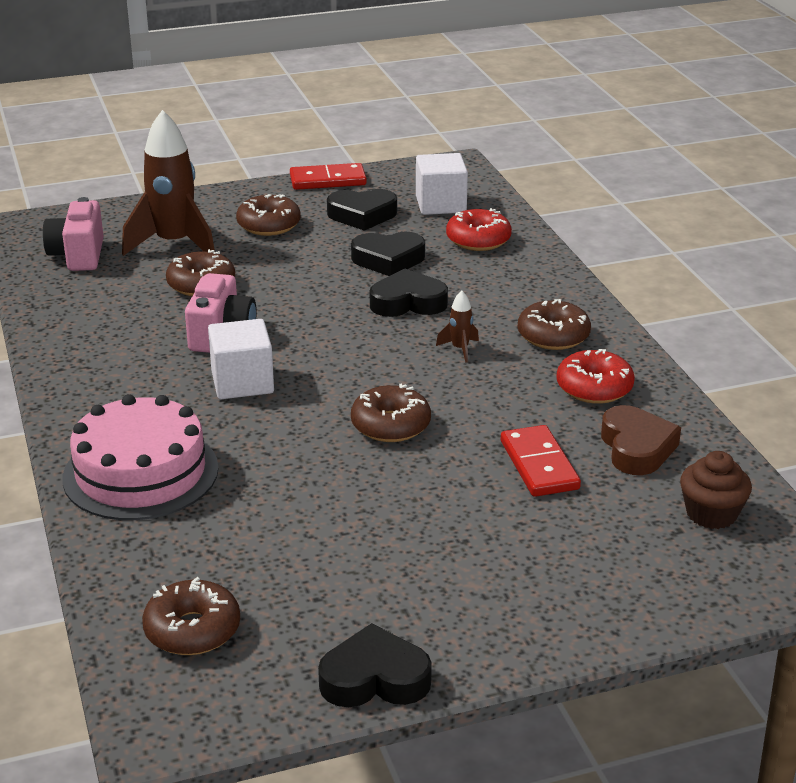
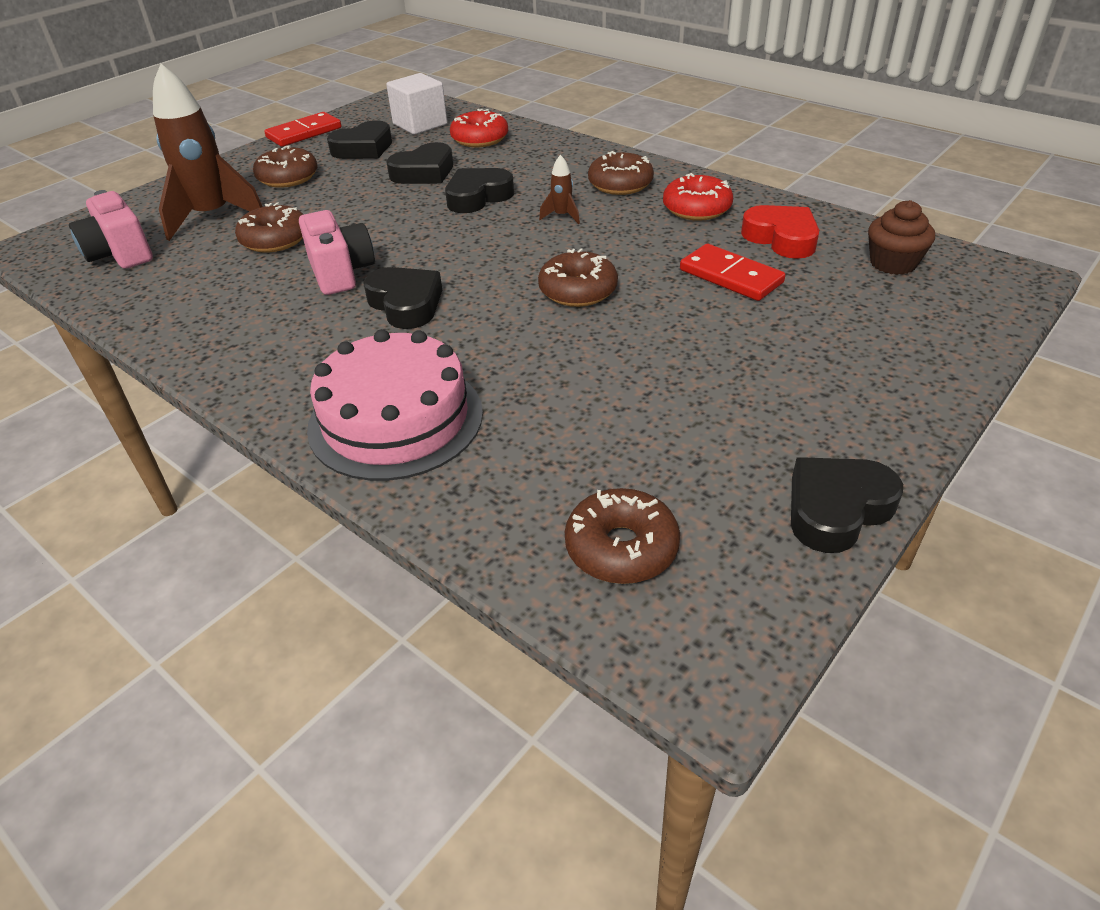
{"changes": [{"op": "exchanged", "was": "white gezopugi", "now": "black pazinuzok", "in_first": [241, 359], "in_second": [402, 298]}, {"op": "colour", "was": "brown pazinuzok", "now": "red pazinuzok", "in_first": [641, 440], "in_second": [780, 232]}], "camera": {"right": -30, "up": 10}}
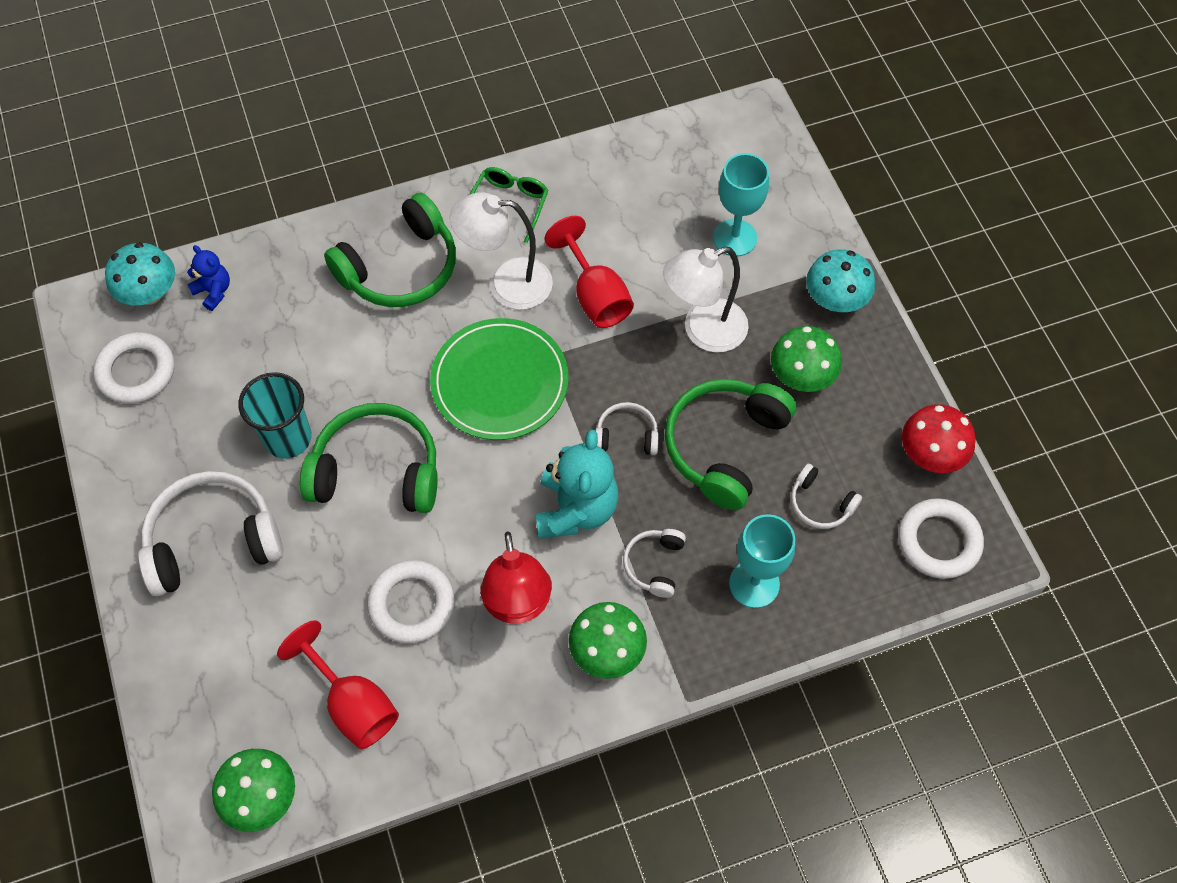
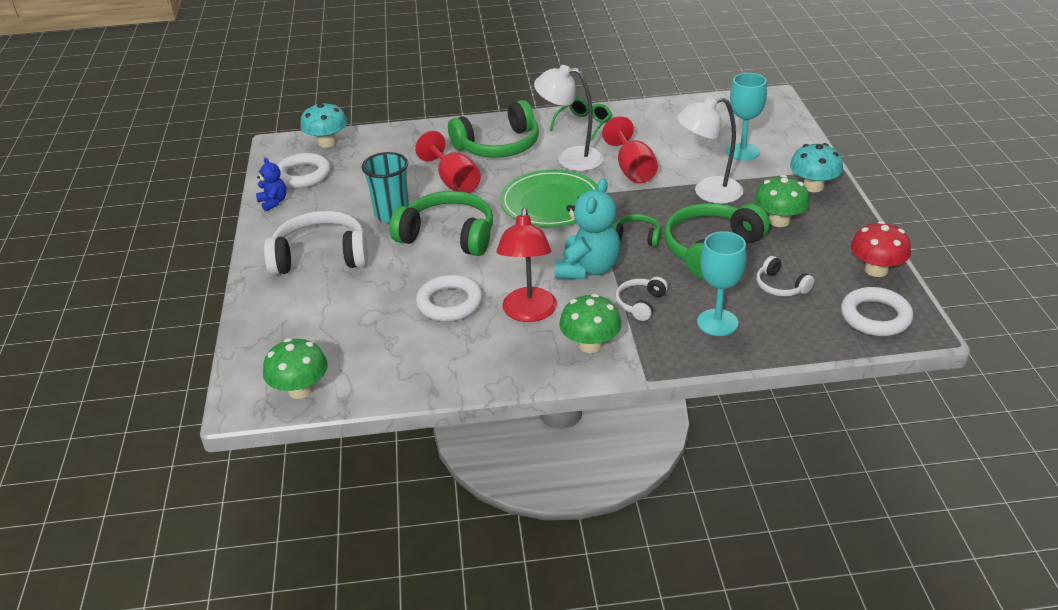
{"changes": [{"op": "relocated", "was": "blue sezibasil", "in_first": [208, 278], "in_second": [271, 184]}, {"op": "relocated", "was": "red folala", "in_first": [338, 684], "in_second": [448, 162]}, {"op": "colour", "was": "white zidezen", "now": "green zidezen", "in_first": [627, 428], "in_second": [636, 230]}], "camera": {"right": 15, "up": -25}}
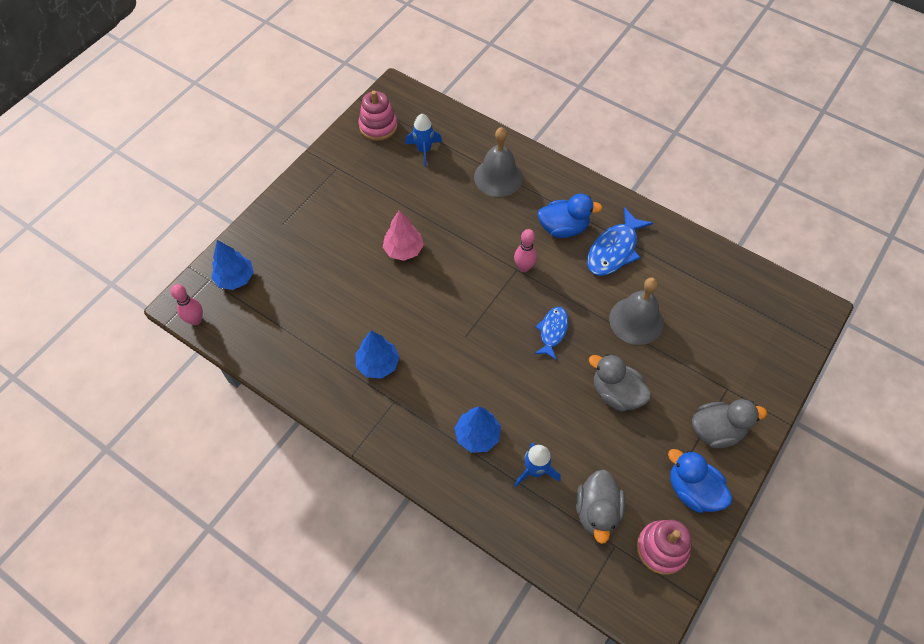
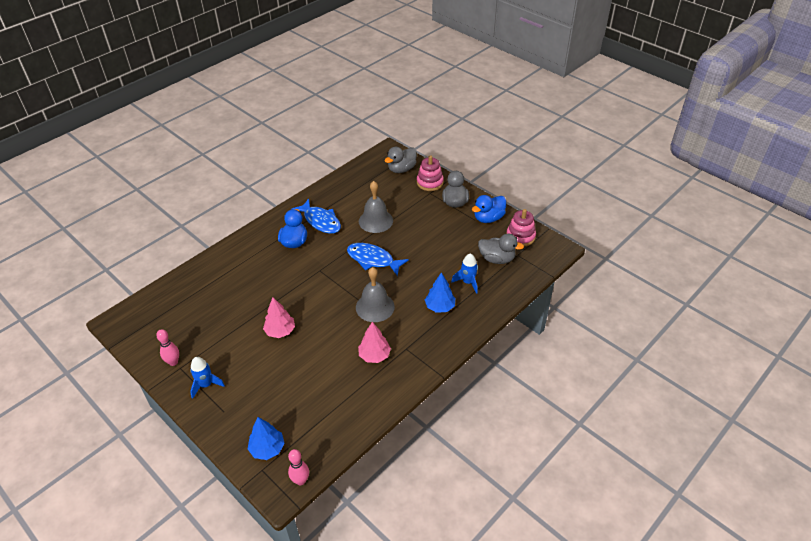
{"changes": [{"op": "colour", "was": "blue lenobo", "now": "pink lenobo", "in_first": [377, 355], "in_second": [374, 342]}, {"op": "relocated", "was": "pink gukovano", "in_first": [378, 116], "in_second": [430, 173]}, {"op": "relocated", "was": "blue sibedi", "in_first": [423, 140], "in_second": [207, 378]}, {"op": "relocated", "was": "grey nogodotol", "in_first": [498, 162], "in_second": [375, 294]}, {"op": "relocated", "was": "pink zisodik", "in_first": [525, 250], "in_second": [167, 347]}, {"op": "size", "was": "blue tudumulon", "in_first": [551, 333], "in_second": [378, 259], "ratio": 1.59}, {"op": "relocated", "was": "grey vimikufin", "in_first": [620, 383], "in_second": [401, 160]}], "camera": {"right": -80, "up": -15}}
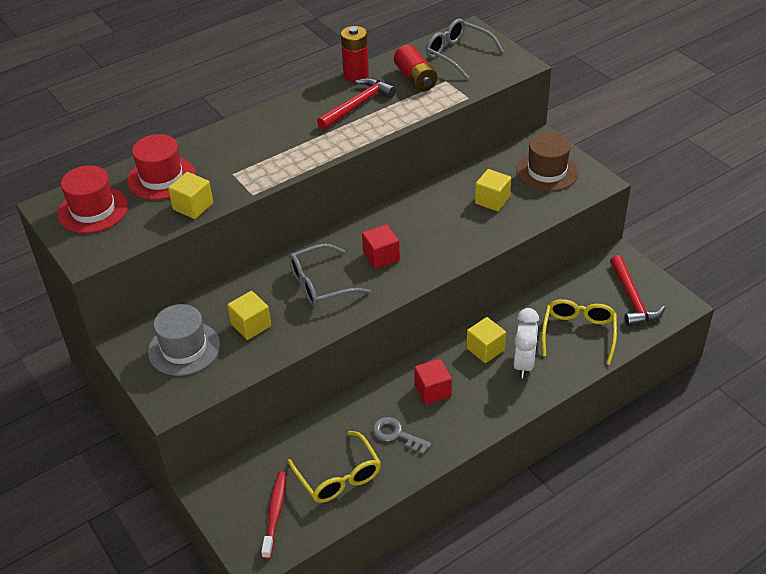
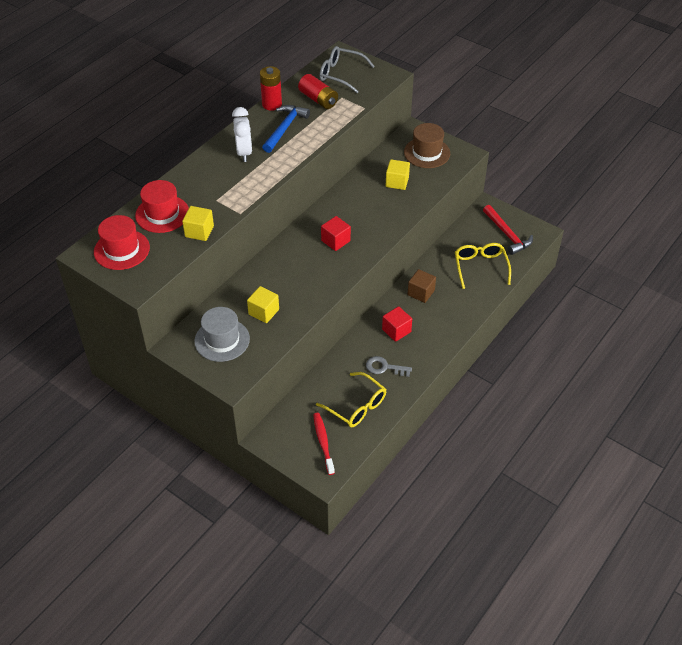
{"changes": [{"op": "missing", "was": "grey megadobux", "in_first": [330, 275]}, {"op": "colour", "was": "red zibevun", "now": "blue zibevun", "in_first": [356, 104], "in_second": [286, 129]}, {"op": "colour", "was": "yellow gezopugi", "now": "brown gezopugi", "in_first": [486, 340], "in_second": [421, 286]}, {"op": "relocated", "was": "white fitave", "in_first": [526, 343], "in_second": [242, 134]}], "camera": {"right": -20, "up": 5}}
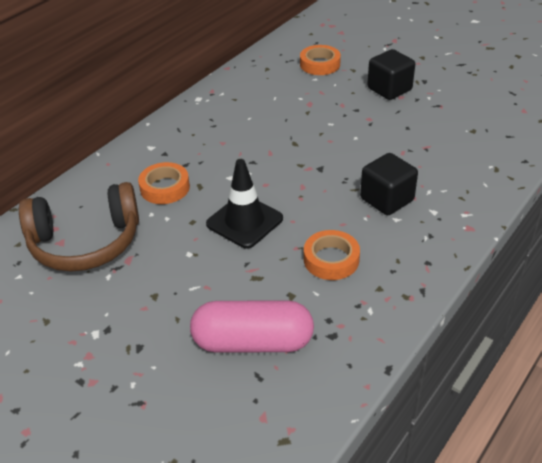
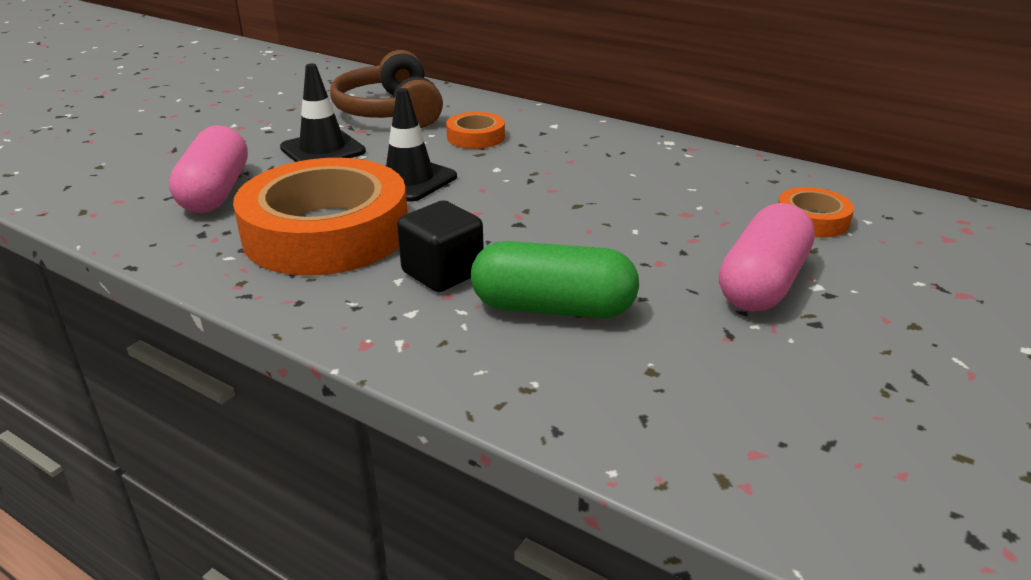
{"changes": [{"op": "size", "was": "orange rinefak", "in_first": [332, 255], "in_second": [320, 217], "ratio": 2.26}, {"op": "exchanged", "was": "black gezopugi", "now": "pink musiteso", "in_first": [391, 74], "in_second": [767, 257]}, {"op": "appeared", "now": "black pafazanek", "in_second": [323, 112]}, {"op": "appeared", "now": "green musiteso", "in_second": [555, 279]}], "camera": {"right": 85, "up": -10}}
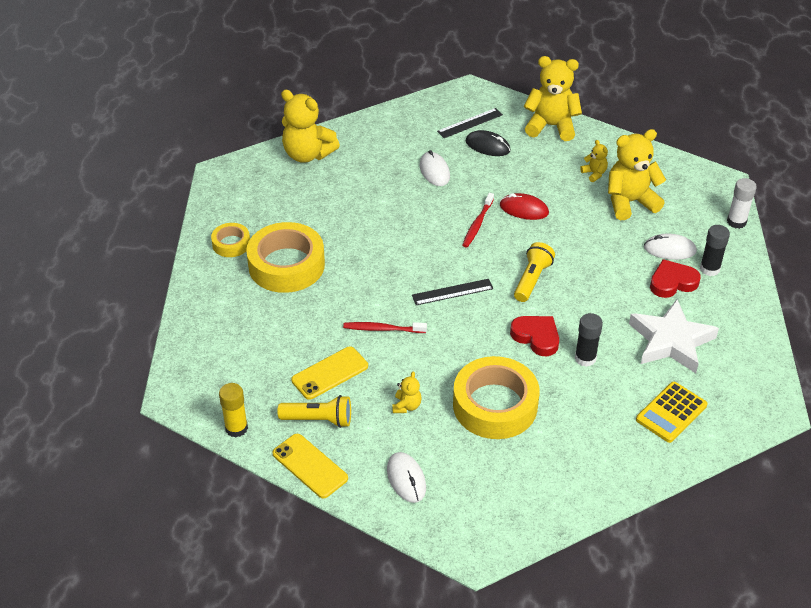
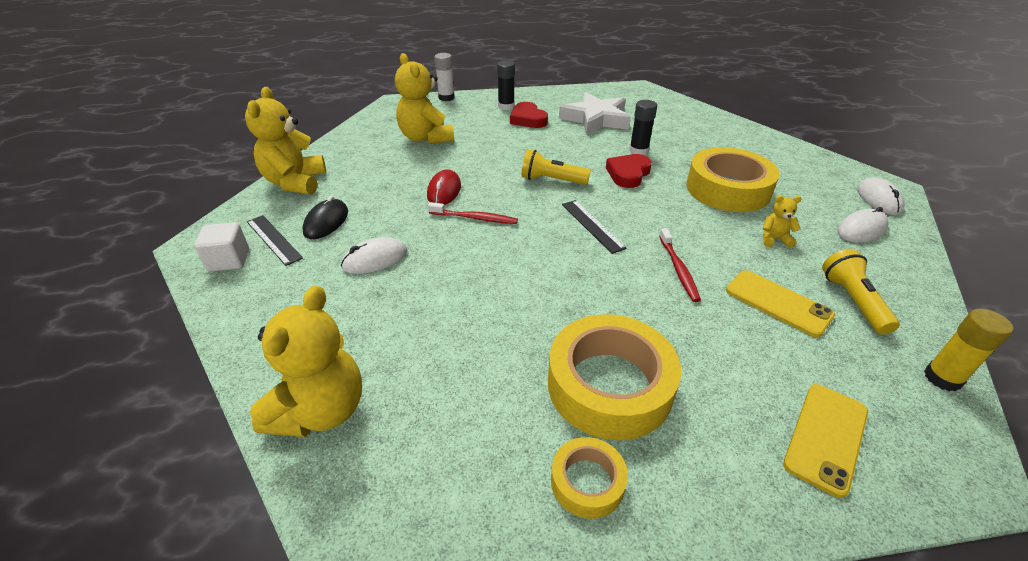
{"changes": [{"op": "relocated", "was": "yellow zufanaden", "in_first": [310, 466], "in_second": [825, 441]}, {"op": "missing", "was": "yellow sezibasil", "in_first": [594, 161]}, {"op": "missing", "was": "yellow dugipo", "in_first": [671, 412]}, {"op": "relocated", "was": "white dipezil", "in_first": [670, 247], "in_second": [880, 196]}, {"op": "appeared", "now": "white gezopugi", "in_second": [221, 247]}], "camera": {"right": -100, "up": -5}}
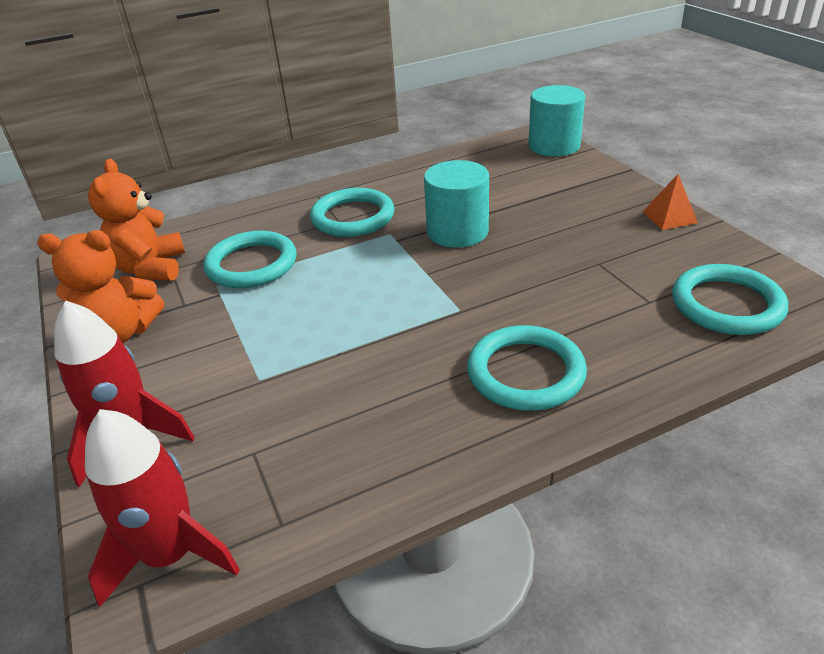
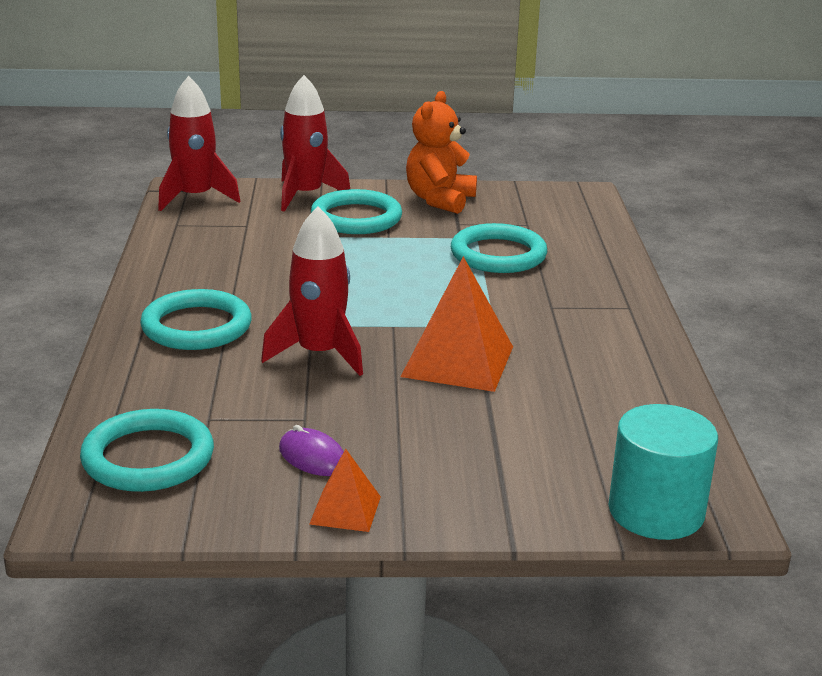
{"changes": [{"op": "missing", "was": "orange sezibasil", "in_first": [136, 219]}, {"op": "relocated", "was": "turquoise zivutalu", "in_first": [352, 212], "in_second": [356, 211]}, {"op": "exchanged", "was": "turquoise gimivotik", "now": "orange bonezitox", "in_first": [456, 204], "in_second": [456, 324]}, {"op": "appeared", "now": "red sibedi", "in_second": [312, 291]}, {"op": "appeared", "now": "purple dipezil", "in_second": [311, 450]}], "camera": {"right": 110, "up": -10}}
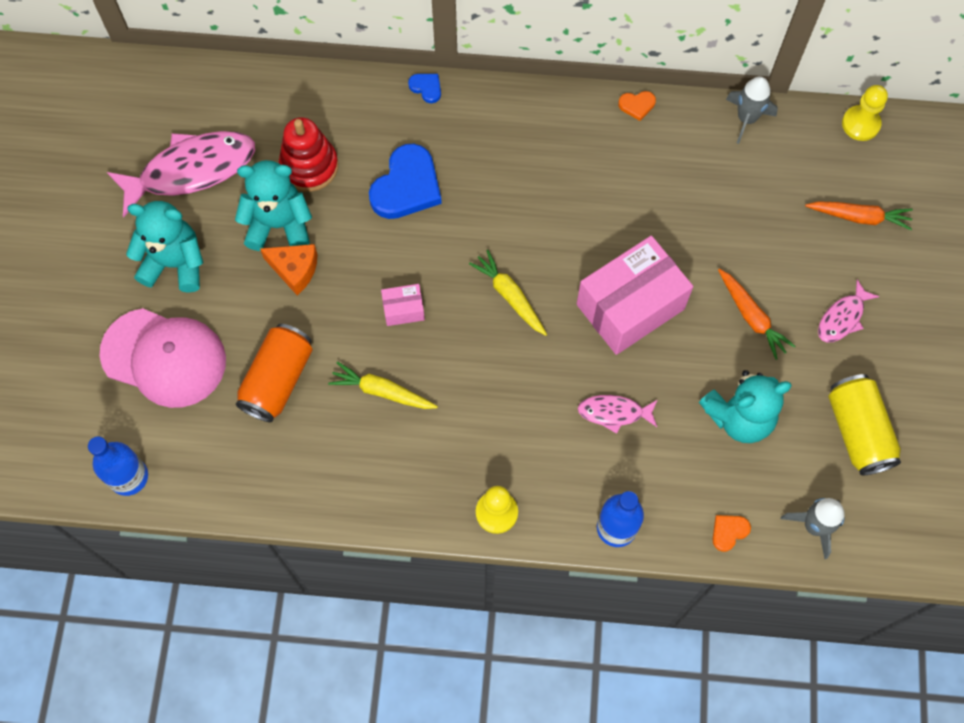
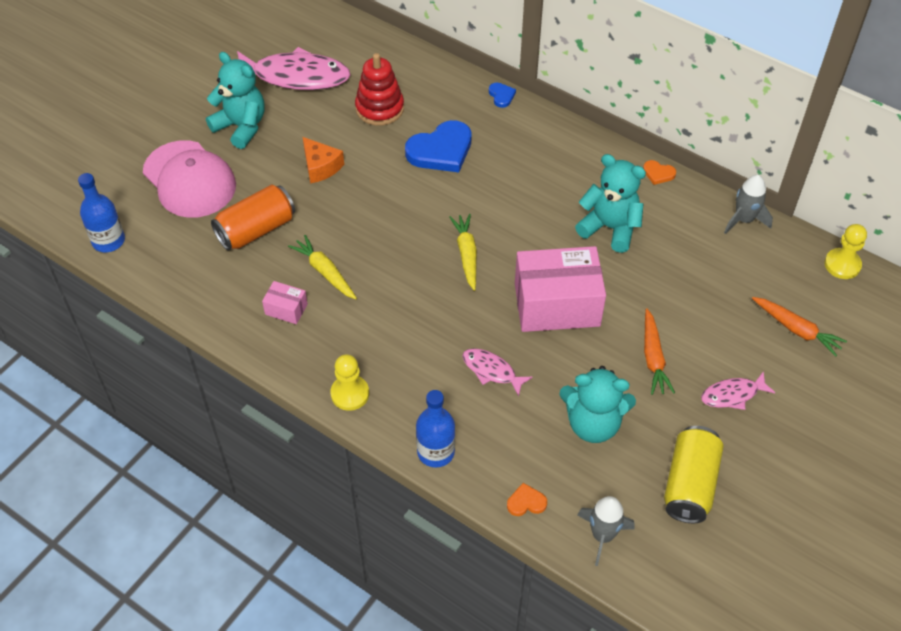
{"changes": [{"op": "relocated", "was": "turquoise sezibasil", "in_first": [273, 205], "in_second": [610, 203]}, {"op": "relocated", "was": "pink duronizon", "in_first": [403, 305], "in_second": [285, 302]}], "camera": {"right": 30, "up": -15}}
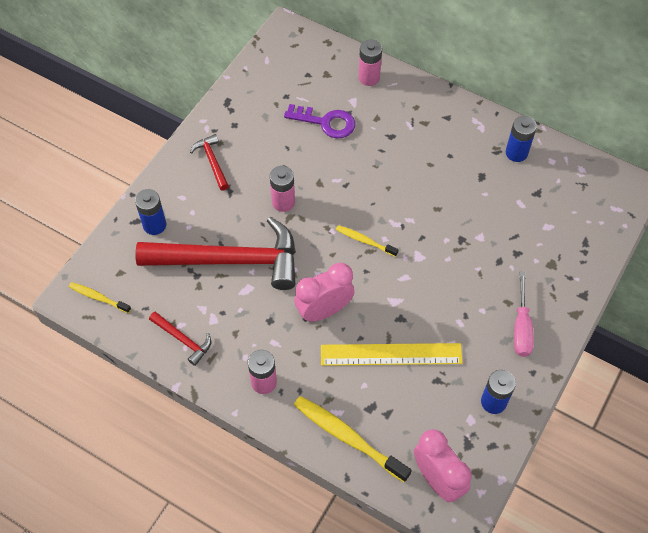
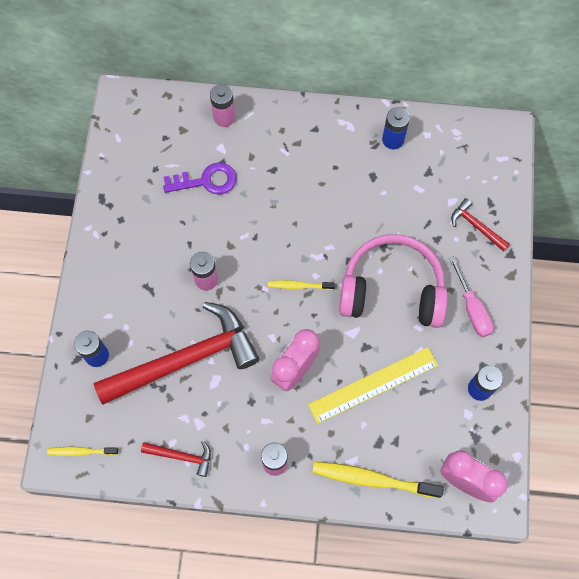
{"changes": [{"op": "relocated", "was": "red zibevun", "in_first": [209, 162], "in_second": [480, 225]}, {"op": "appeared", "now": "pink zidezen", "in_second": [393, 281]}], "camera": {"right": -25, "up": 10}}
